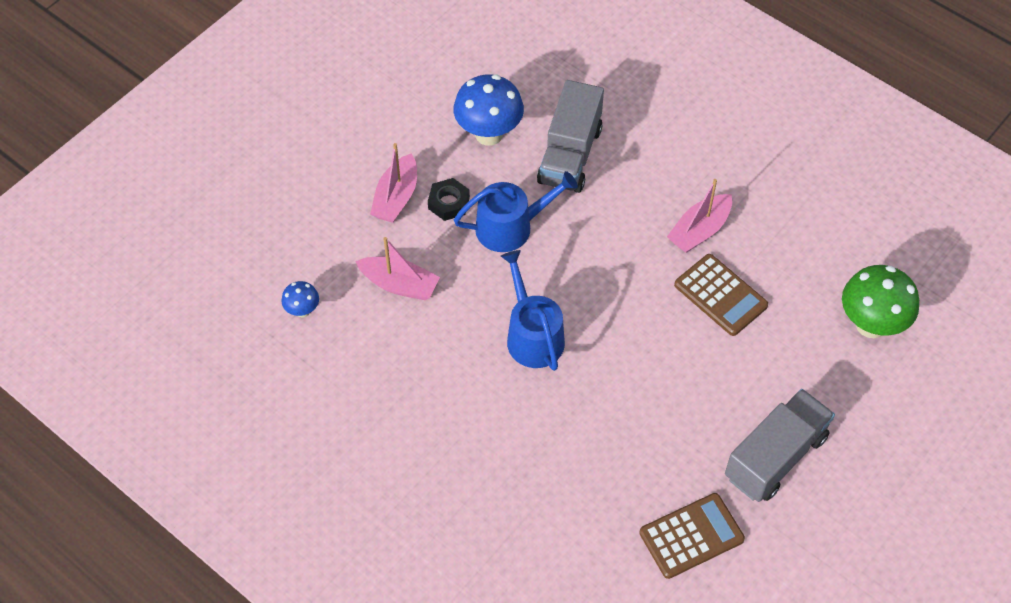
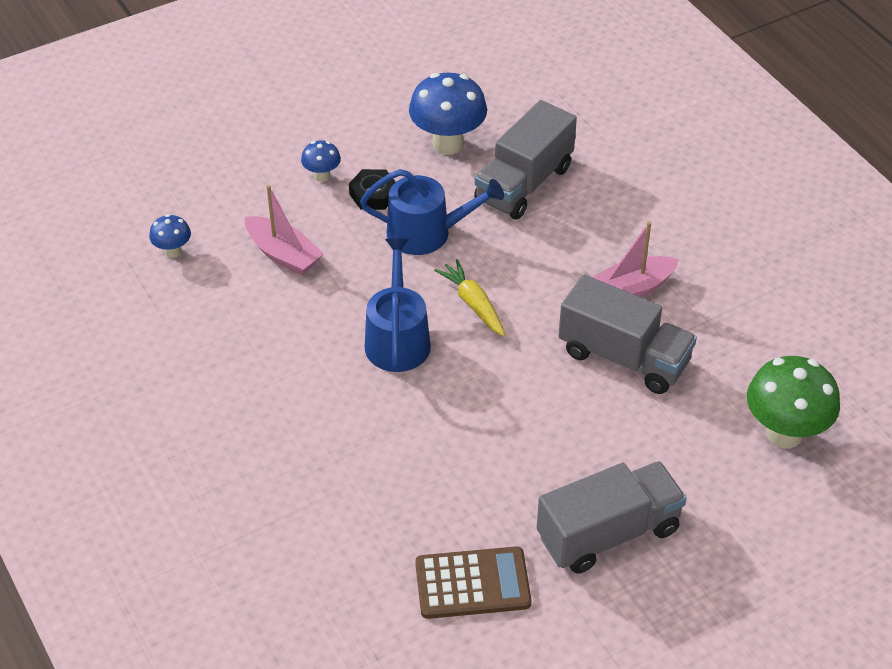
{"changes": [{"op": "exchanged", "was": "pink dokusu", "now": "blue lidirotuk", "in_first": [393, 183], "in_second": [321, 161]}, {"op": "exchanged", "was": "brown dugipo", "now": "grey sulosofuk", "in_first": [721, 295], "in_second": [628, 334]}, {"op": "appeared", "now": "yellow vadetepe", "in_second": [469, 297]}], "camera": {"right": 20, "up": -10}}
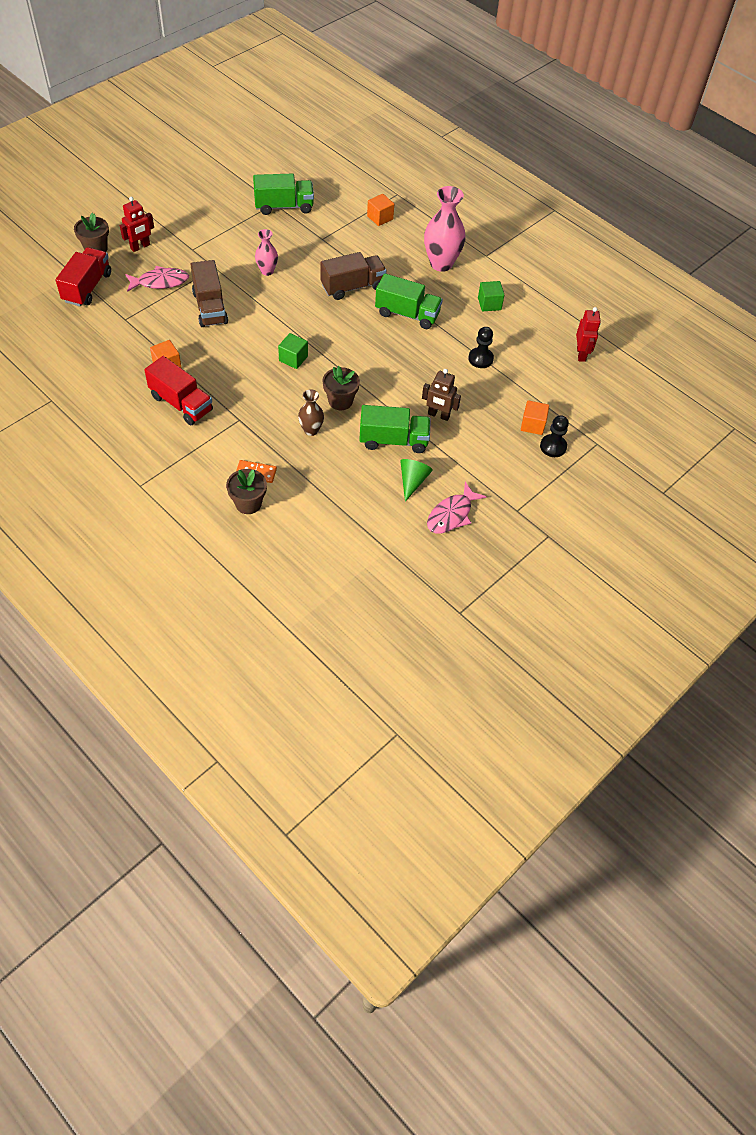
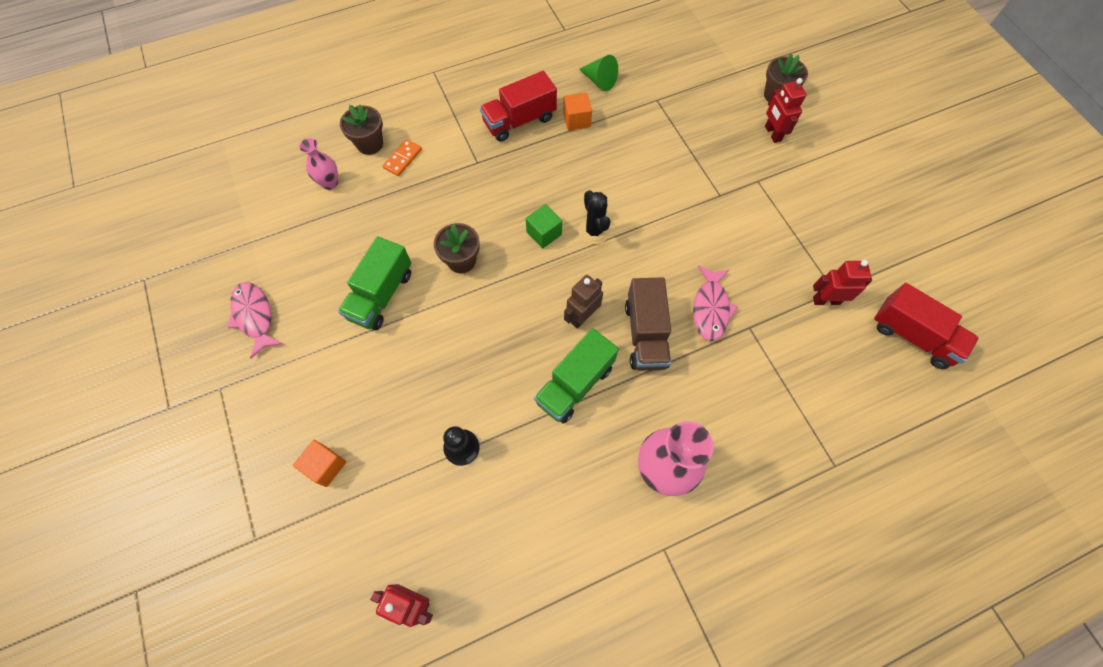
{"changes": [{"op": "relocated", "was": "red sulosofuk", "in_first": [83, 276], "in_second": [926, 326]}, {"op": "relocated", "was": "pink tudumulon", "in_first": [157, 279], "in_second": [715, 303]}, {"op": "missing", "was": "brown sulosofuk", "in_first": [209, 293]}, {"op": "exchanged", "was": "green sulosofuk", "now": "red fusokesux", "in_first": [283, 194], "in_second": [842, 282]}, {"op": "relocated", "was": "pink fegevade", "in_first": [266, 252], "in_second": [318, 164]}, {"op": "missing", "was": "brown fegevade", "in_first": [311, 412]}, {"op": "missing", "was": "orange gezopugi", "in_first": [380, 210]}, {"op": "relocated", "was": "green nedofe", "in_first": [416, 480], "in_second": [598, 73]}, {"op": "relocated", "was": "brown fusokesux", "in_first": [441, 395], "in_second": [583, 302]}, {"op": "missing", "was": "green gezopugi", "in_first": [491, 296]}, {"op": "missing", "was": "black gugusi", "in_first": [554, 436]}, {"op": "appeared", "now": "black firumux", "in_second": [594, 217]}], "camera": {"right": 115, "up": 10}}
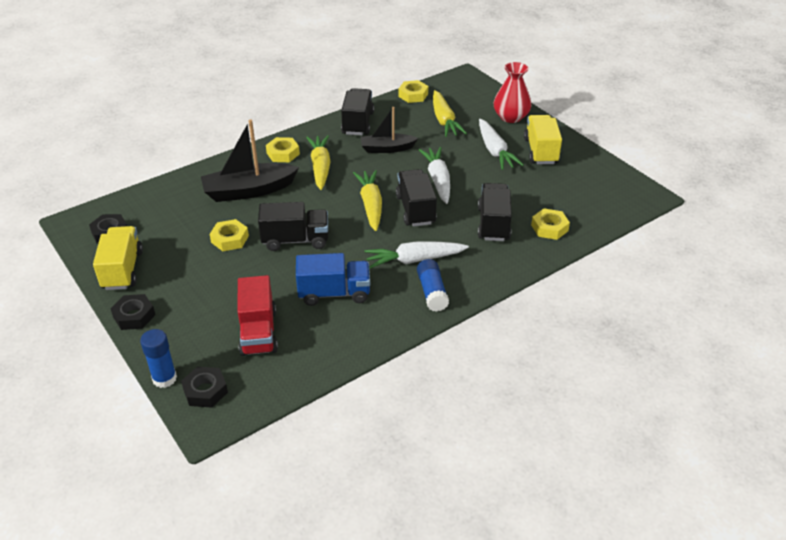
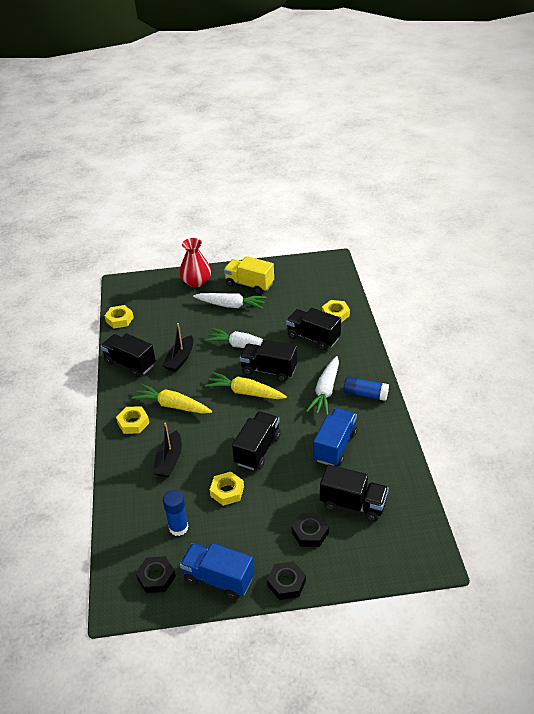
{"changes": [{"op": "colour", "was": "yellow sulosofuk", "now": "blue sulosofuk", "in_first": [118, 258], "in_second": [217, 571]}, {"op": "relocated", "was": "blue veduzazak", "in_first": [158, 358], "in_second": [176, 513]}, {"op": "relocated", "was": "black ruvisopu", "in_first": [204, 387], "in_second": [310, 530]}, {"op": "size", "was": "black dokusu", "in_first": [250, 160], "in_second": [167, 449], "ratio": 0.63}, {"op": "colour", "was": "red sulosofuk", "now": "black sulosofuk", "in_first": [258, 315], "in_second": [354, 493]}, {"op": "missing", "was": "yellow vadetepe", "in_first": [450, 113]}], "camera": {"right": -60, "up": 0}}
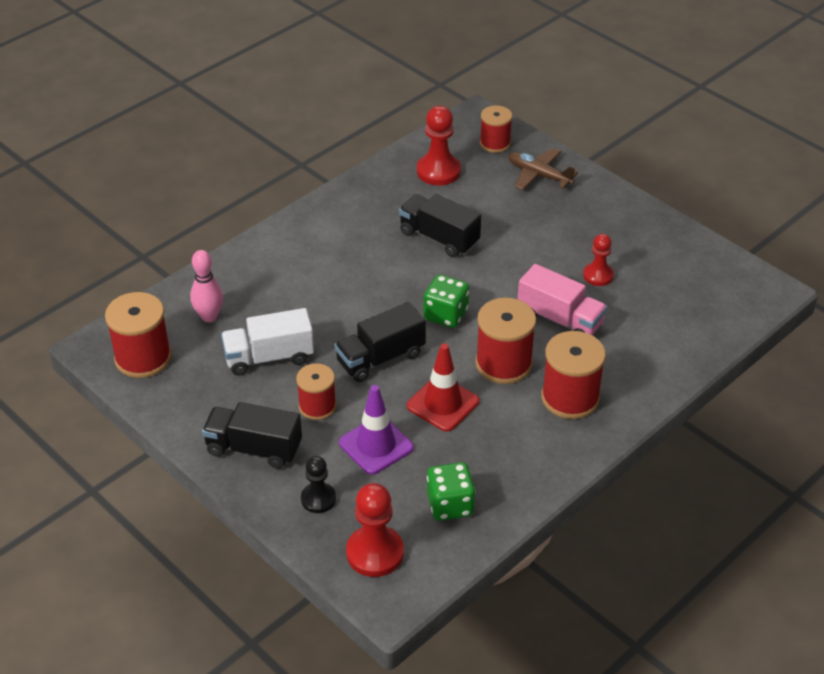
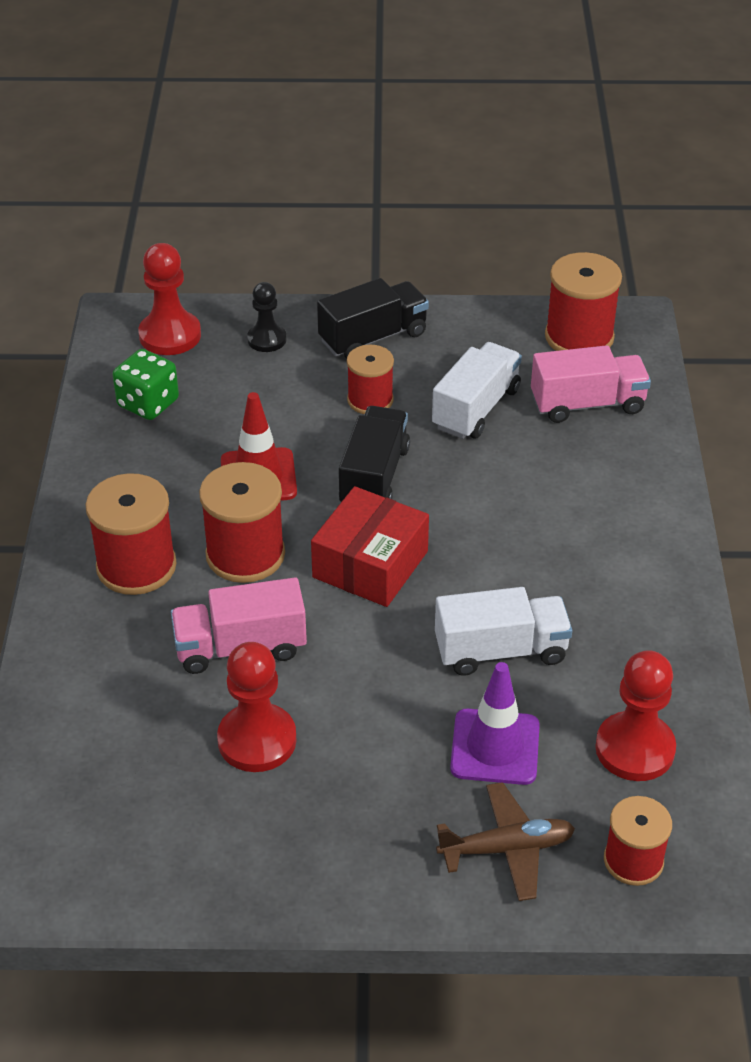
{"changes": [{"op": "exchanged", "was": "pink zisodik", "now": "pink sulosofuk", "in_first": [206, 286], "in_second": [591, 384]}, {"op": "relocated", "was": "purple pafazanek", "in_first": [376, 430], "in_second": [495, 723]}, {"op": "colour", "was": "black sulosofuk", "now": "white sulosofuk", "in_first": [440, 225], "in_second": [503, 631]}, {"op": "exchanged", "was": "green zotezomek", "now": "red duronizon", "in_first": [446, 301], "in_second": [370, 546]}, {"op": "size", "was": "red gugusi", "in_first": [598, 260], "in_second": [257, 707], "ratio": 1.59}], "camera": {"right": 135, "up": 0}}
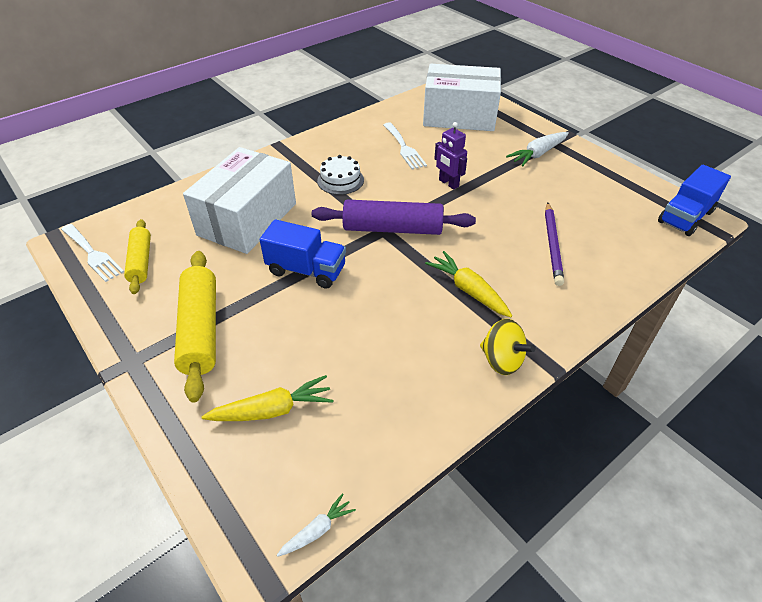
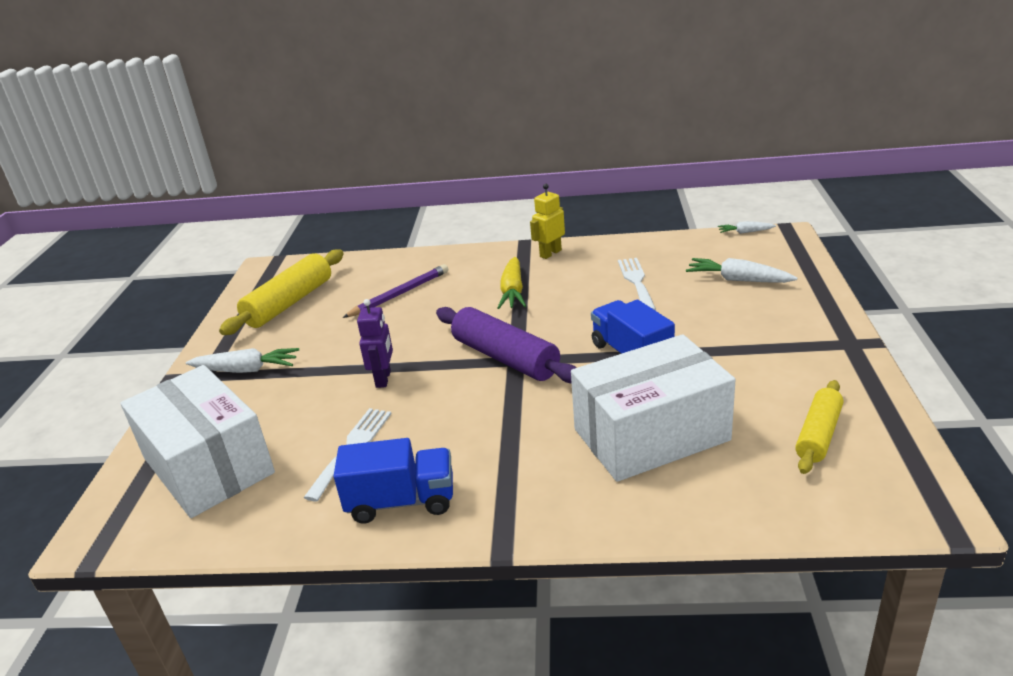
{"changes": [{"op": "relocated", "was": "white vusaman", "in_first": [92, 253], "in_second": [637, 284]}, {"op": "relocated", "was": "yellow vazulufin", "in_first": [195, 326], "in_second": [281, 292]}, {"op": "colour", "was": "yellow vadetepe", "now": "white vadetepe", "in_first": [267, 398], "in_second": [741, 270]}, {"op": "missing", "was": "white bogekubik", "in_first": [340, 175]}, {"op": "exchanged", "was": "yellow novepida", "now": "yellow fusokesux", "in_first": [507, 347], "in_second": [547, 221]}, {"op": "relocated", "was": "blue sulosofuk", "in_first": [694, 200], "in_second": [393, 481]}], "camera": {"right": -135, "up": -15}}
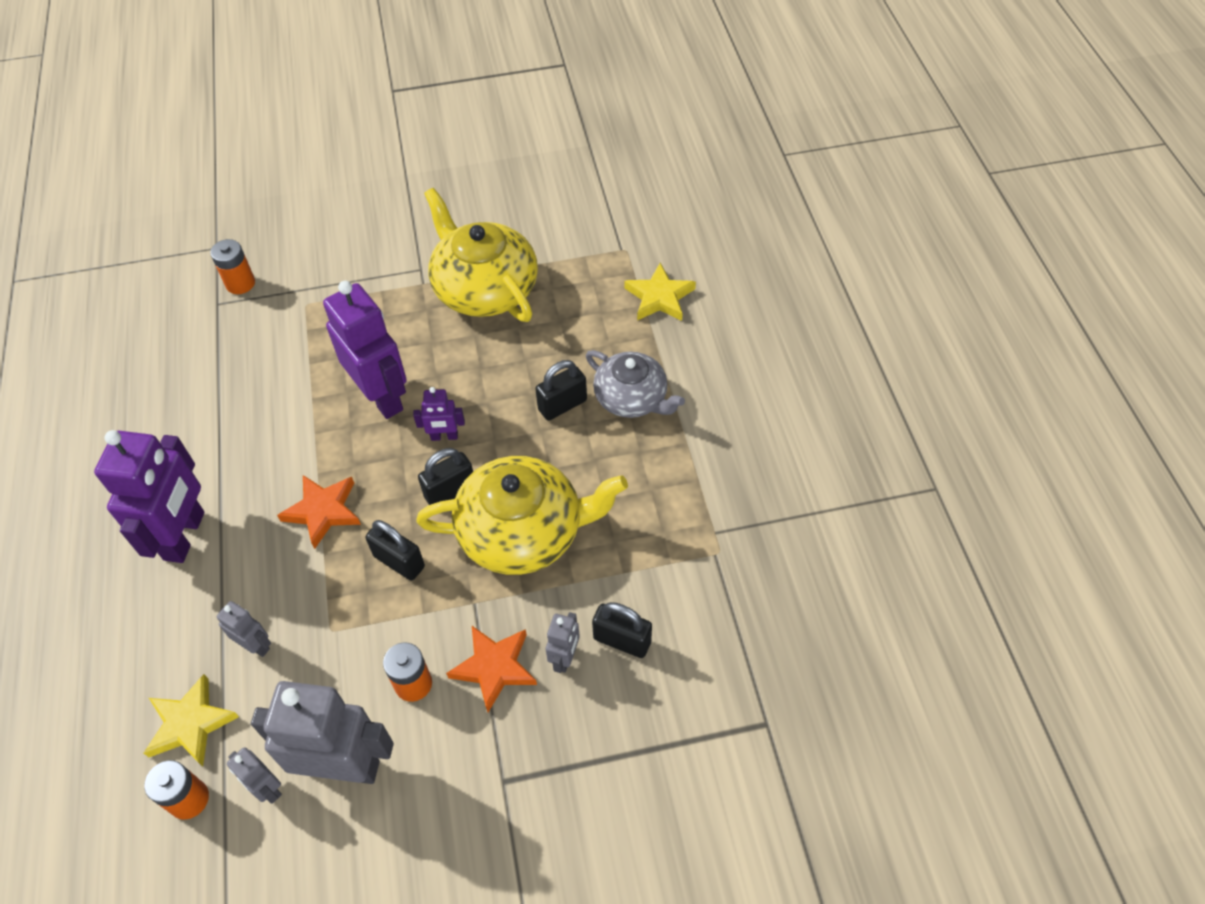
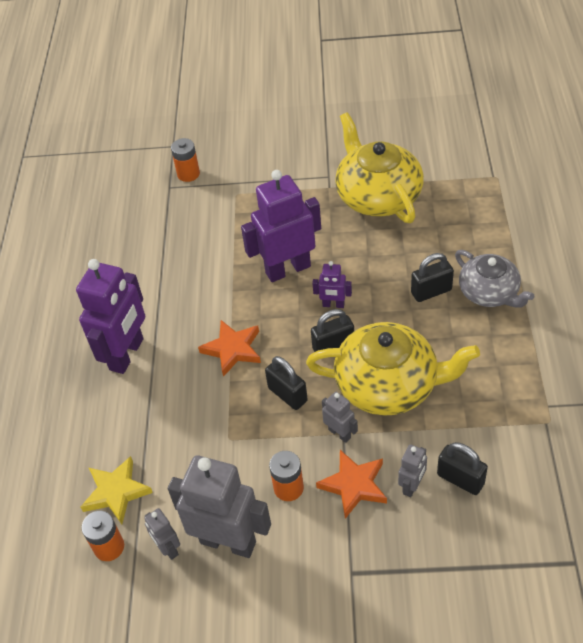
{"changes": [{"op": "relocated", "was": "grey fusokesux", "in_first": [244, 629], "in_second": [340, 417]}, {"op": "spun", "was": "purple fusokesux", "in_first": [365, 350], "in_second": [281, 226], "clockwise": -90}, {"op": "missing", "was": "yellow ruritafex", "in_first": [660, 292]}], "camera": {"right": 15, "up": -5}}
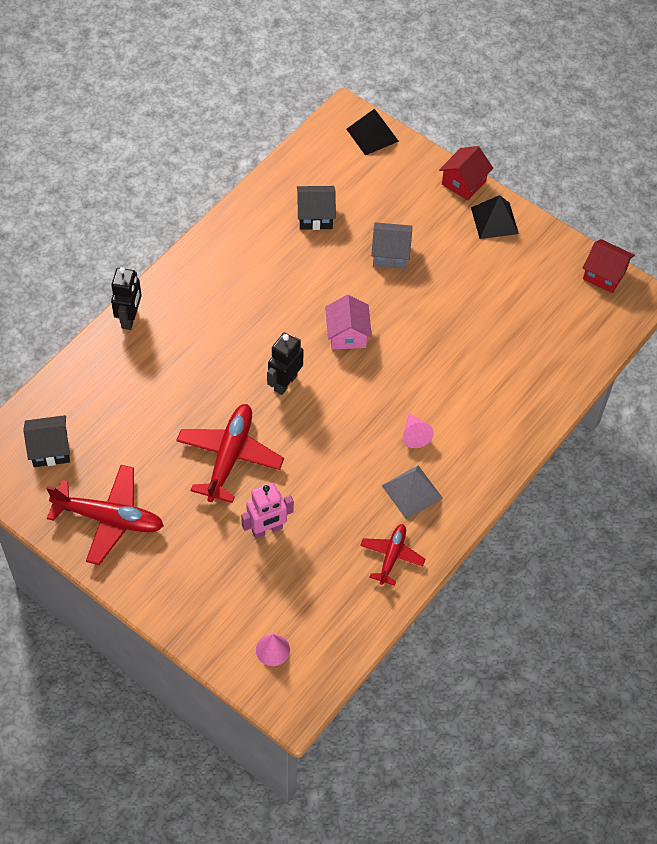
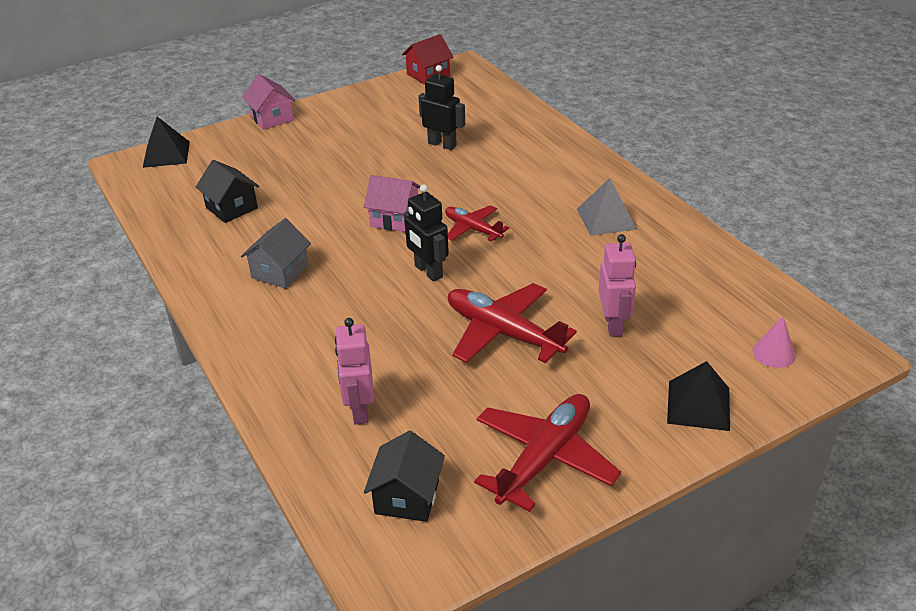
{"changes": [{"op": "relocated", "was": "black fusokesux", "in_first": [126, 298], "in_second": [441, 107]}, {"op": "spun", "was": "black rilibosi", "in_first": [316, 208], "in_second": [227, 191], "clockwise": -60}, {"op": "relocated", "was": "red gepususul", "in_first": [392, 555], "in_second": [477, 223]}, {"op": "relocated", "was": "grey rilibosi", "in_first": [391, 245], "in_second": [276, 253]}, {"op": "missing", "was": "pink nedofe", "in_first": [418, 430]}, {"op": "colour", "was": "red rilibosi", "now": "pink rilibosi", "in_first": [466, 173], "in_second": [269, 102]}, {"op": "relocated", "was": "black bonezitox", "in_first": [495, 217], "in_second": [698, 396]}, {"op": "appeared", "now": "pink fusokesux", "in_second": [354, 371]}], "camera": {"right": -65, "up": -20}}
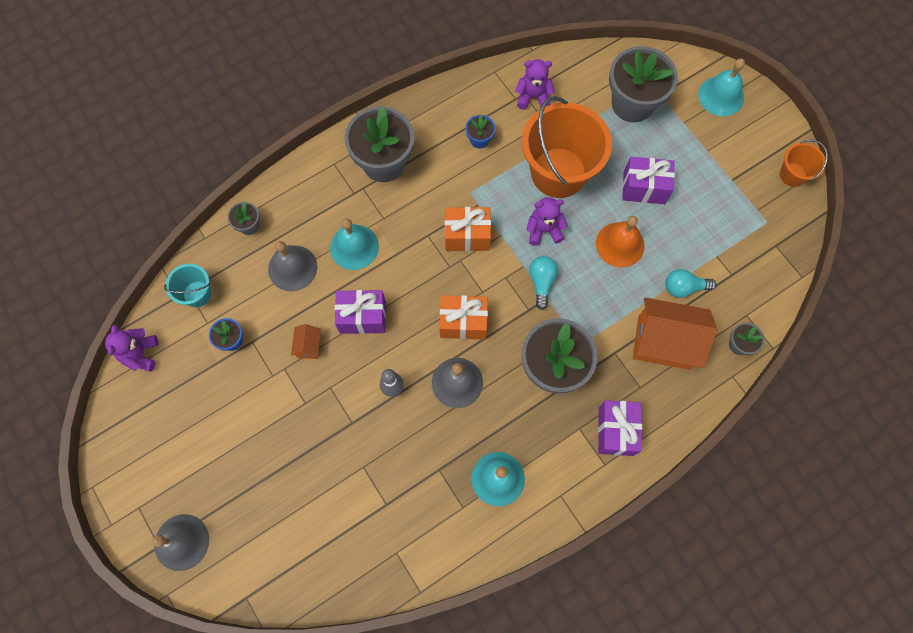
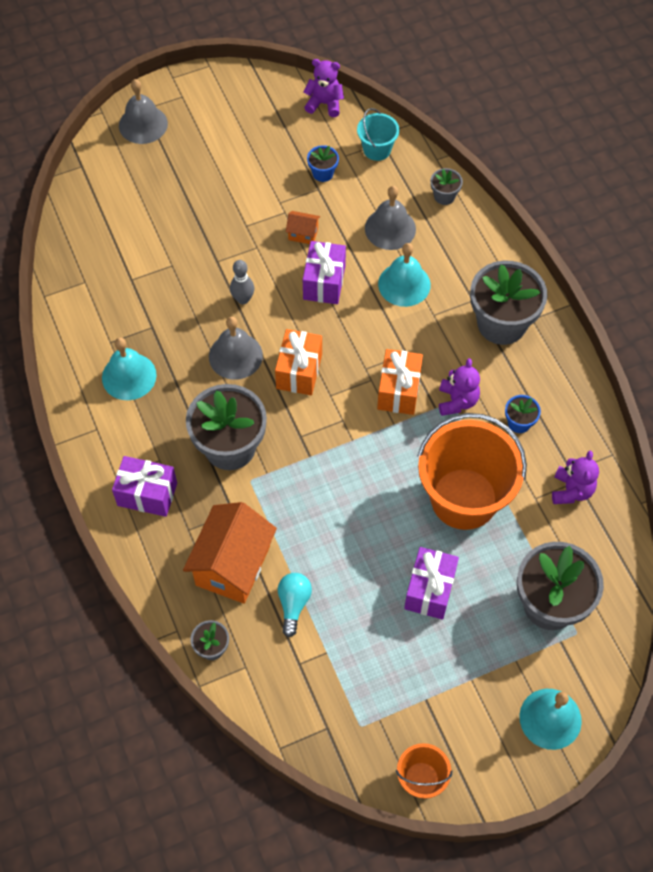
{"changes": [{"op": "relocated", "was": "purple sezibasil", "in_first": [547, 221], "in_second": [459, 387]}, {"op": "missing", "was": "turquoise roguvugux", "in_first": [543, 283]}, {"op": "missing", "was": "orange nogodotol", "in_first": [620, 241]}], "camera": {"right": 100, "up": -10}}
